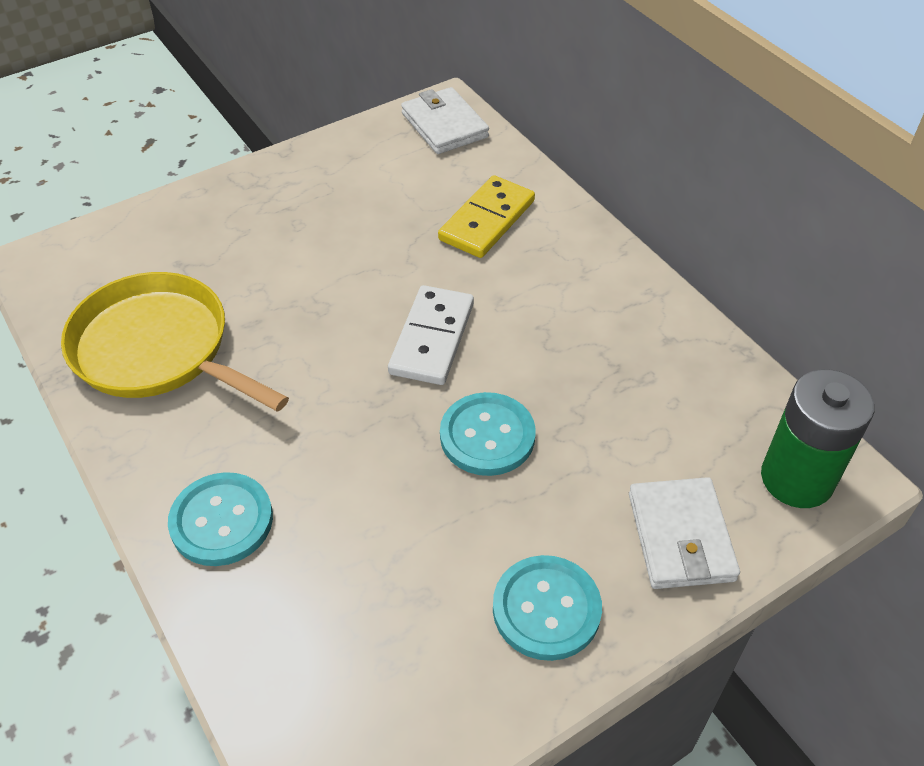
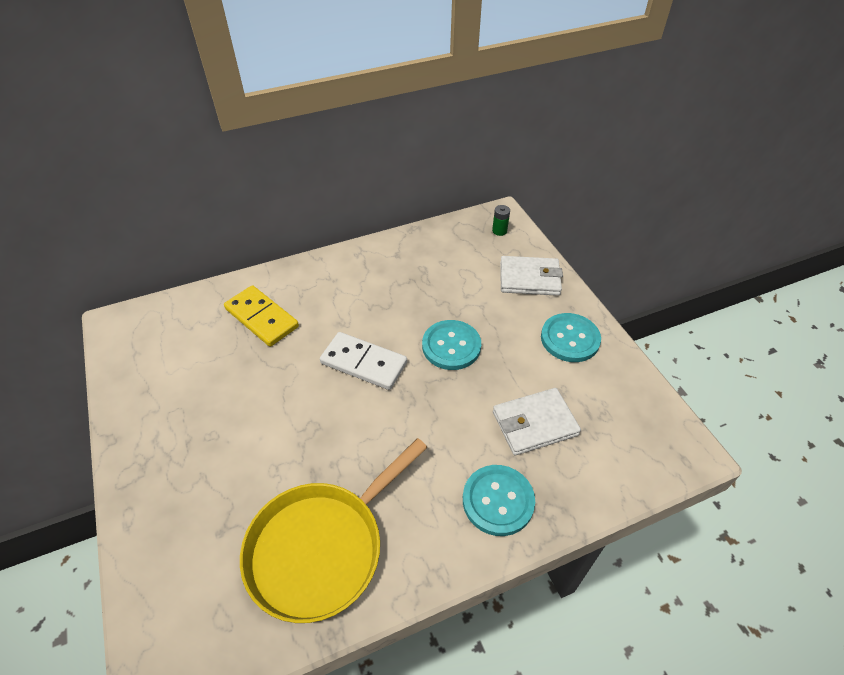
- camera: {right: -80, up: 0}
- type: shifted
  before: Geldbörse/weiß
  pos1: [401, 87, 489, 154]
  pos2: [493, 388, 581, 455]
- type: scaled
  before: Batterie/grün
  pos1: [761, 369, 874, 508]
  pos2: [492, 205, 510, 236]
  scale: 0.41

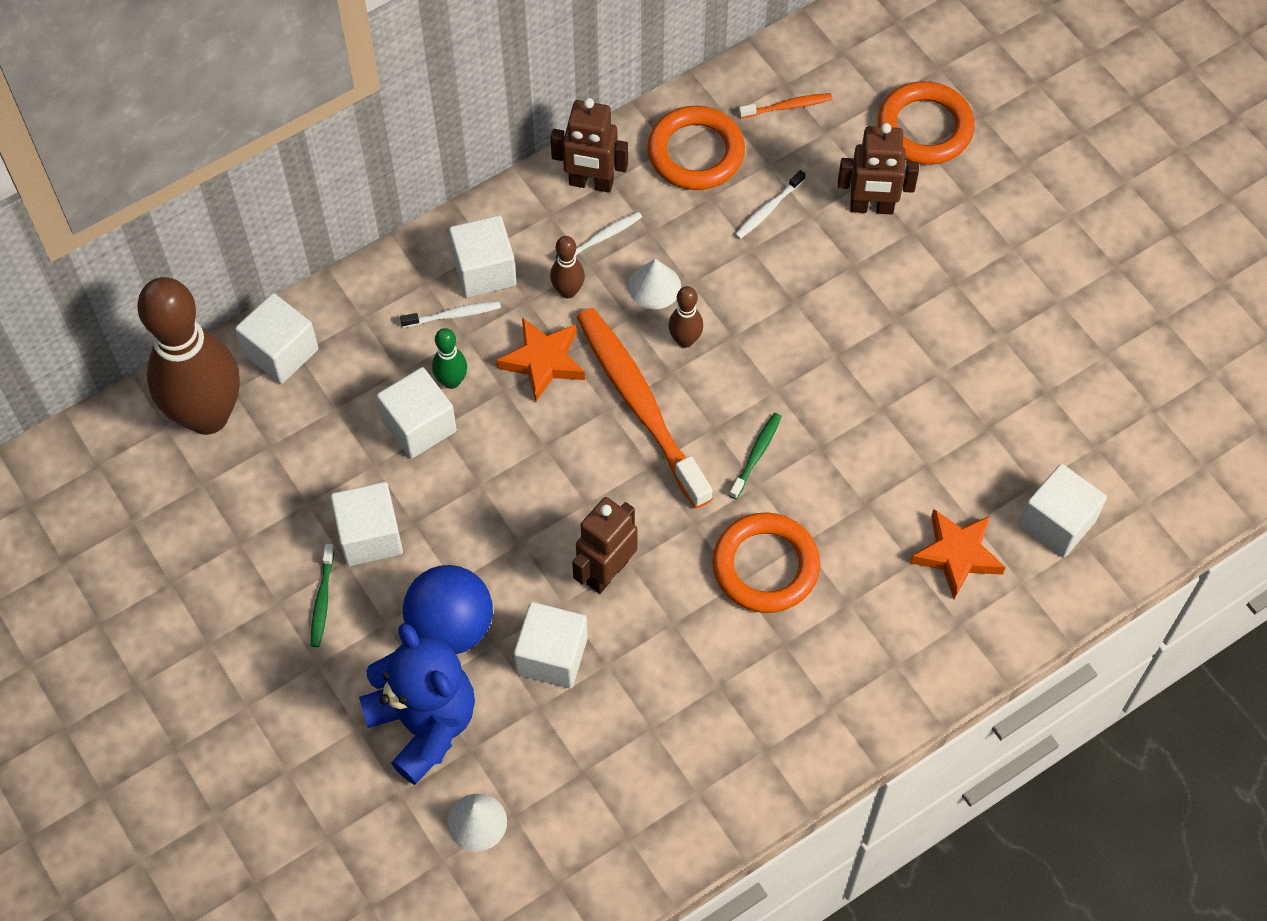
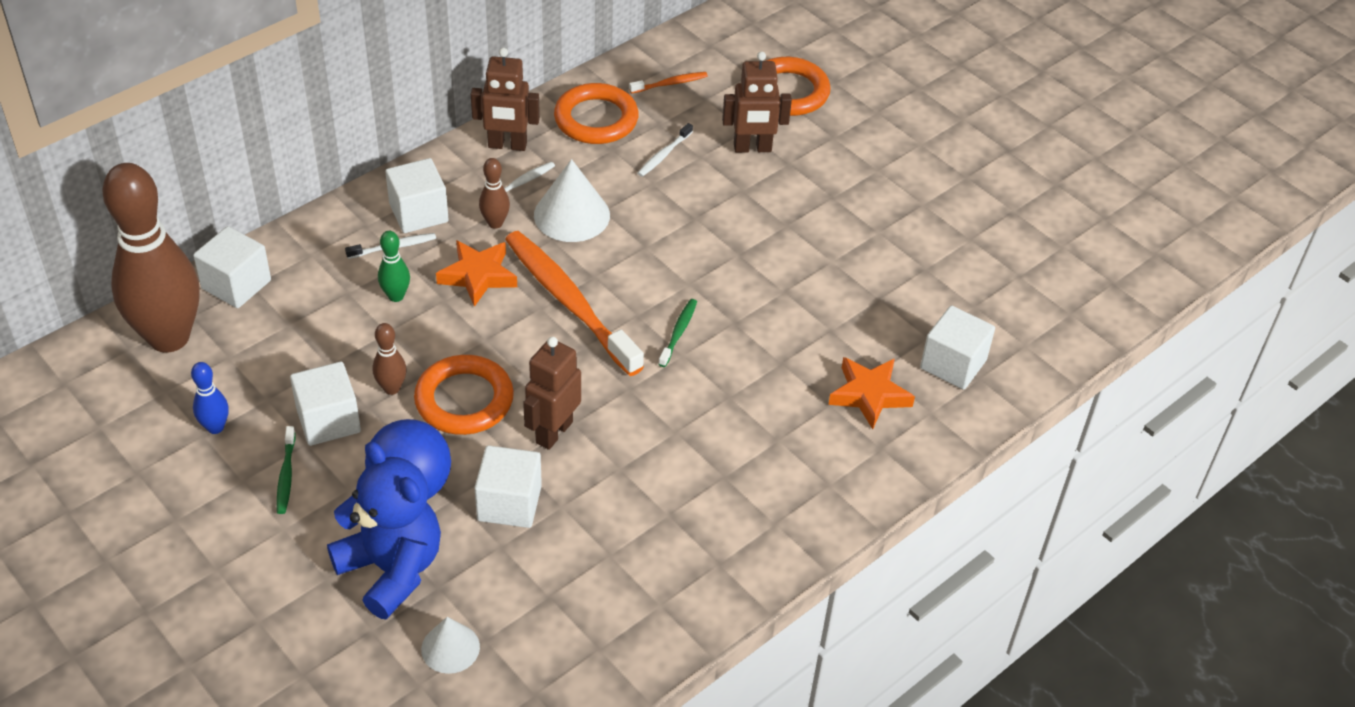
- camera: {right: -10, up: -15}
- type: gone
  before: Kubus/weiß
  pos1: [377, 367, 457, 459]
- type: new
  after: Bowlingkegel/blau
  pos2: [191, 362, 229, 434]
- type: shifted
  before: Bowlingkegel/braun
  pos1: [669, 286, 703, 348]
  pos2: [373, 323, 407, 395]
- type: shifted
  before: Ring/orange
  pos1: [712, 512, 820, 613]
  pos2: [414, 355, 514, 435]
- type: scaled
  before: Kegel/weiß
  pos1: [628, 259, 681, 309]
  pos2: [534, 159, 610, 242]
  scale: 1.63

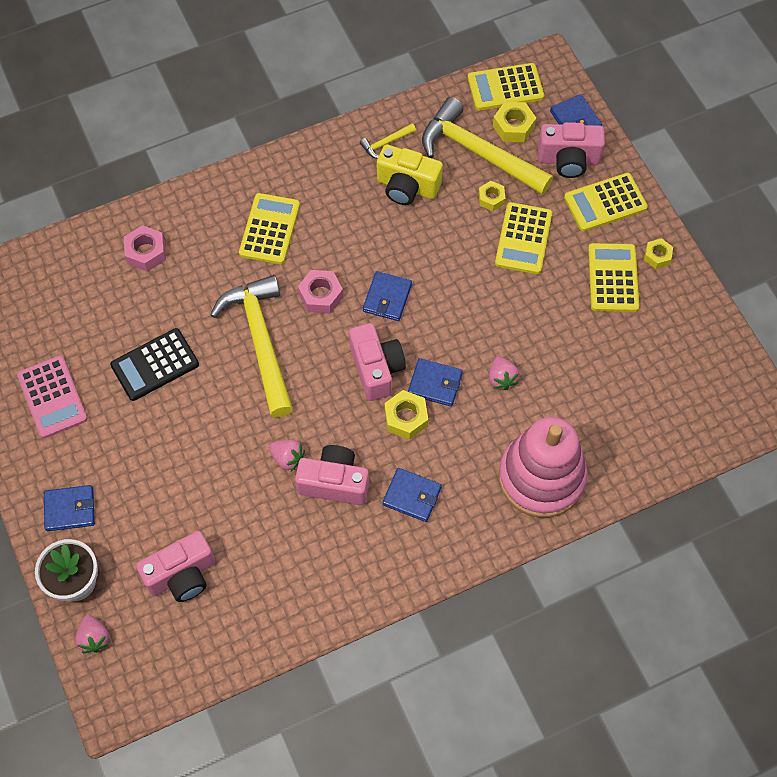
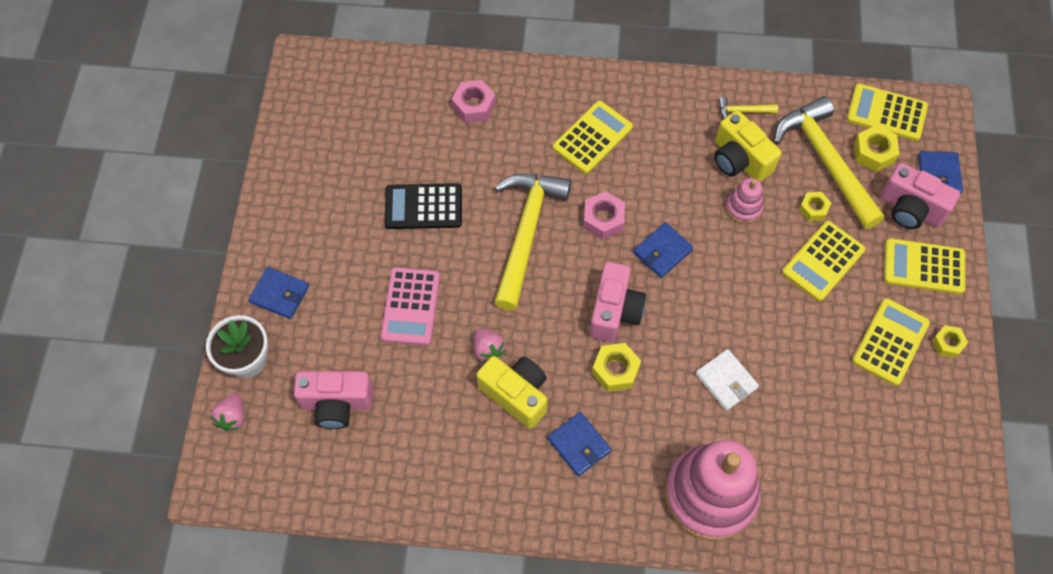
- camera: {right: 30, up: 0}
- type: gone
  before: Geldbörse/blau
  pos1: [408, 358, 463, 407]
- type: new
  after: Stapelspielzeug/rosa
  pos2: [726, 178, 764, 223]
- type: shifted
  before: Taschenrechner/rosa
  pos1: [17, 356, 88, 438]
  pos2: [380, 267, 440, 346]
- type: swapped
  before: Erdbeere/rosa
  after: Geldbörse/weiß
  pos1: [489, 356, 519, 390]
  pos2: [696, 349, 759, 411]
- type: repainted
  before: Kamera/rosa
  after: Kamera/gelb
  pos1: [295, 445, 369, 505]
  pos2: [477, 356, 547, 429]

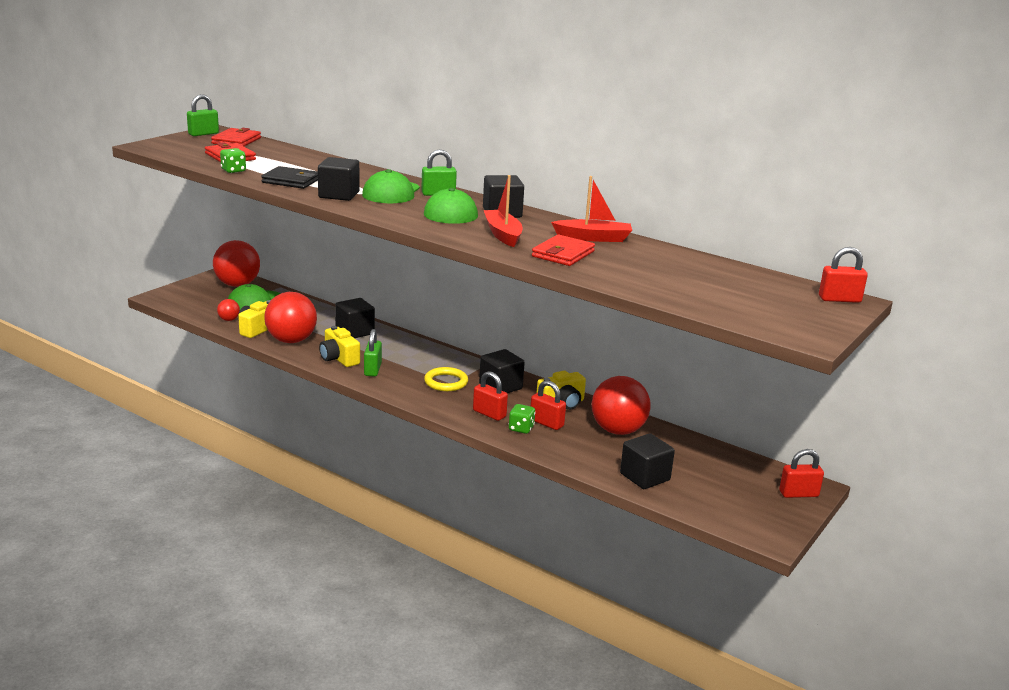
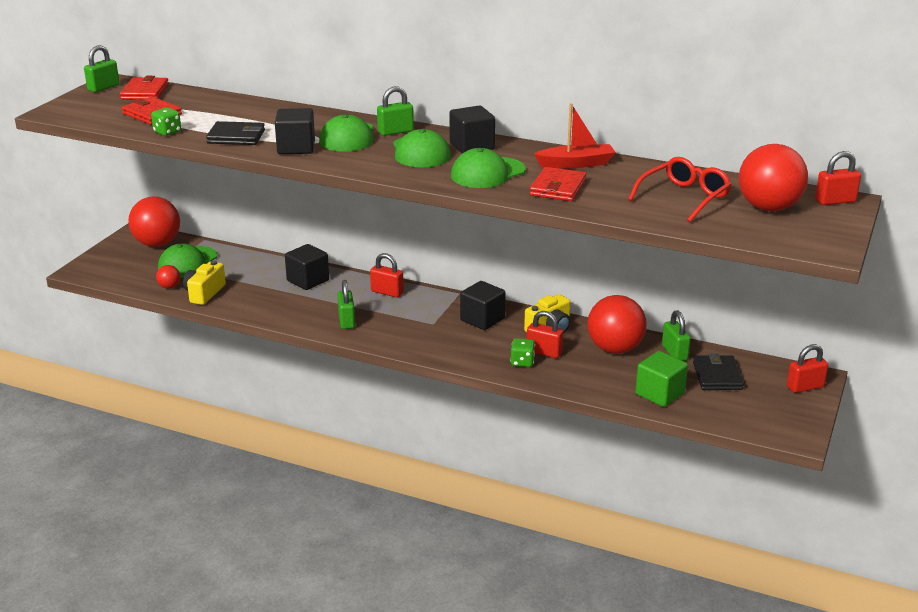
- camera: {right: -10, up: 5}
- type: gone
  before: Kamera/gelb
  pos1: [319, 326, 360, 367]
- type: gone
  before: Ring/gelb
  pos1: [424, 367, 468, 391]
- type: new
  after: Brille/rot
  pos2: [628, 157, 732, 222]
- type: new
  after: Vorhängeschloss/grün
  pos2: [662, 310, 691, 361]
- type: new
  after: Geldbörse/schwarz
  pos2: [693, 353, 744, 390]
- type: shifted
  before: Ball/rot
  pos1: [264, 292, 317, 343]
  pos2: [739, 144, 808, 211]
- type: shifted
  before: Vorhängeschloss/rot
  pos1: [473, 371, 508, 421]
  pos2: [370, 253, 404, 298]
- type: swapped
  before: Boot/rot
  after: Kappe/grün
  pos1: [484, 175, 522, 247]
  pos2: [451, 148, 526, 188]
- type: repainted
  before: Kubus/schwarz
  after: Kubus/grün
  pos1: [620, 433, 675, 489]
  pos2: [635, 351, 688, 407]

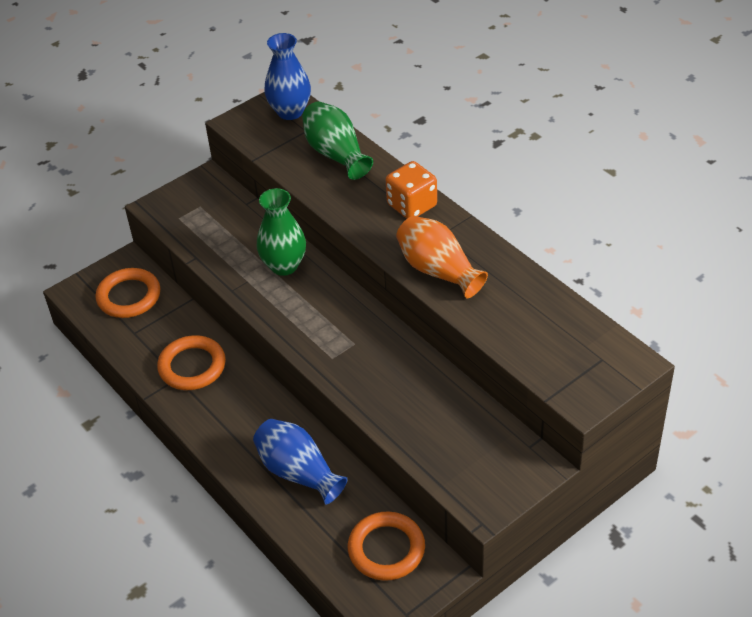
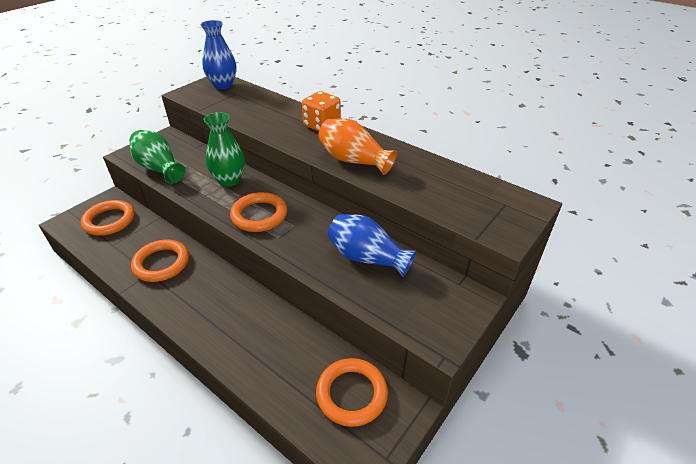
- camera: {right: -15, up: -5}
- type: new
  after: Ring/orange
  pos2: [230, 192, 287, 232]
- type: shifted
  before: Vase/blau
  pos1: [253, 419, 348, 504]
  pos2: [328, 214, 416, 277]
- type: shifted
  before: Vase/grün
  pos1: [302, 101, 373, 180]
  pos2: [130, 130, 186, 184]

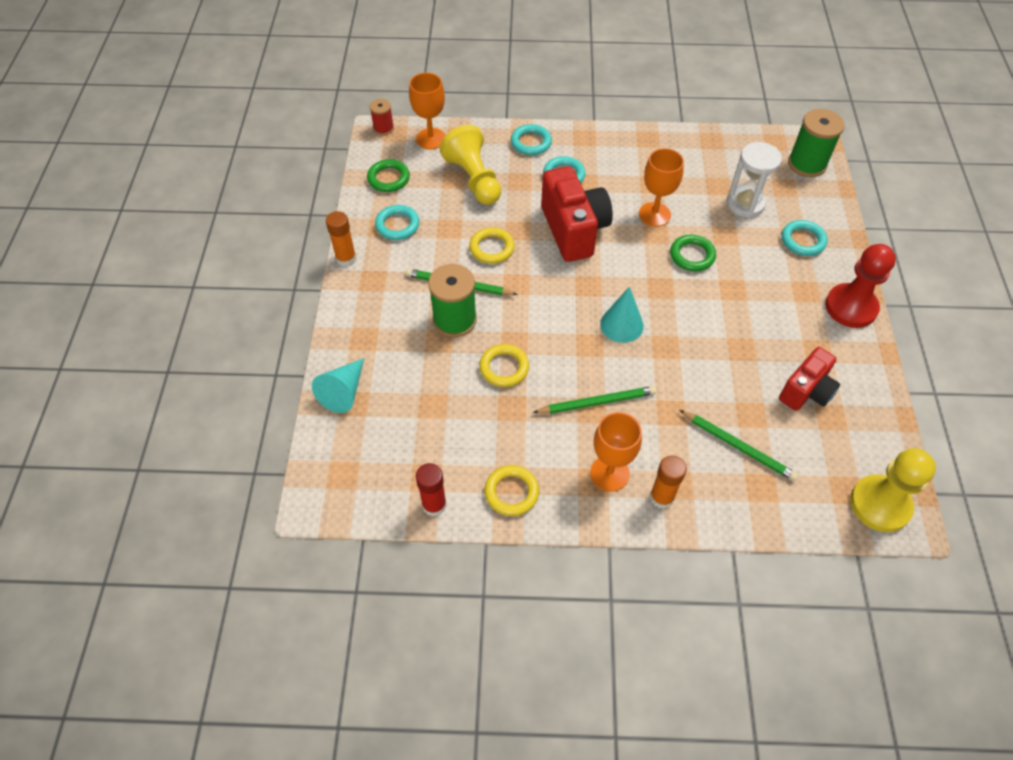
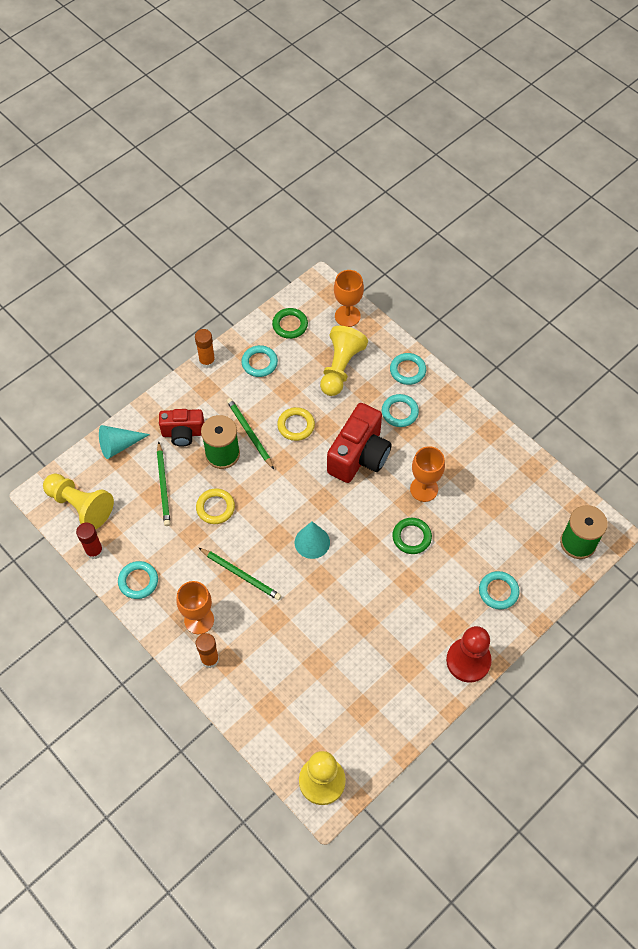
- camera: {right: 45, up: 5}
- type: gone
  before: Garnrolle/rot
  pos1: [370, 99, 394, 135]
- type: gone
  before: Sanduhr/weiß
  pos1: [727, 142, 782, 218]
- type: new
  after: Bauer/gelb
  pos2: [43, 474, 114, 529]
- type: shifted
  before: Bleistift/grün
  pos1: [680, 410, 799, 481]
  pos2: [157, 442, 171, 526]
- type: shifted
  before: Kamera/rot
  pos1: [779, 347, 840, 411]
  pos2: [159, 409, 204, 447]
- type: repainted
  before: Ring/gelb
  after: Ring/türkis
  pos1: [484, 465, 539, 516]
  pos2: [118, 561, 158, 599]

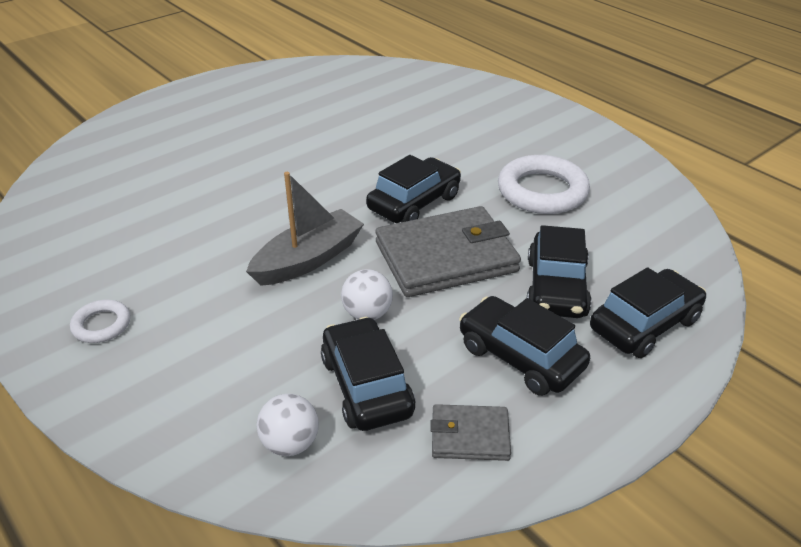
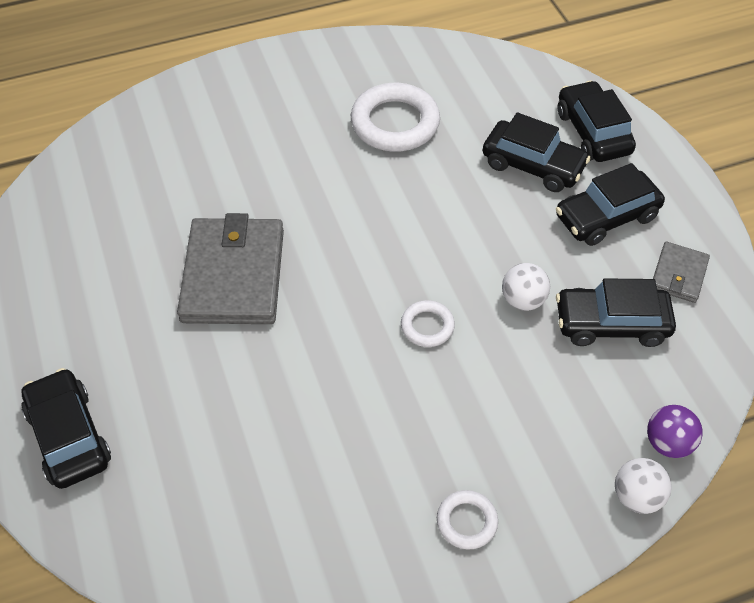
- camera: {right: -70, up: 15}
- type: new
  after: Ball/lila
  pos2: [647, 405, 703, 458]
- type: shifted
  before: Ball/weiß
  pos1: [256, 394, 319, 456]
  pos2: [615, 458, 672, 514]
- type: shifted
  before: Auto/schwarz
  pos1: [366, 155, 461, 223]
  pos2: [22, 368, 111, 489]
- type: shifted
  before: Geldbörse/grau
  pos1: [375, 206, 521, 297]
  pos2: [177, 213, 284, 324]
- type: swapped
  before: Boot/grau
  after: Ring/weiß
  pos1: [246, 172, 364, 286]
  pos2: [401, 300, 455, 347]

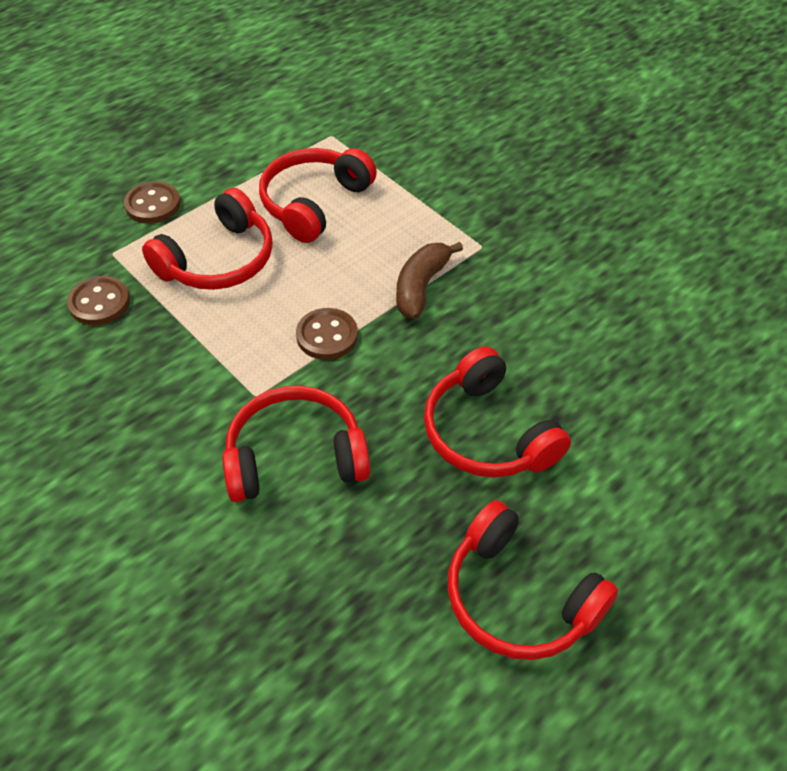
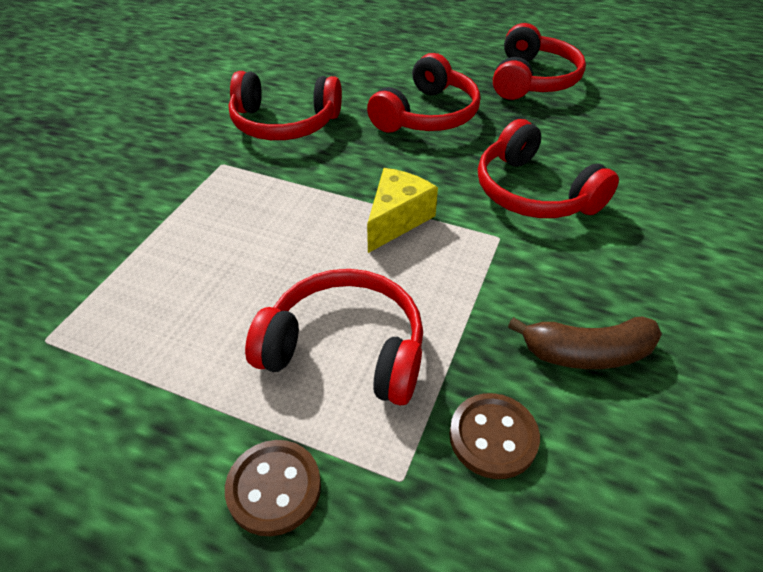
- camera: {right: -115, up: -5}
- type: shifted
  before: Kopfhörer/rot
  pos1: [259, 148, 377, 243]
  pos2: [229, 71, 342, 140]
- type: shifted
  before: Banane/braun
  pos1: [396, 242, 463, 319]
  pos2: [508, 317, 662, 369]
- type: swapped
  before: Knopf/braun
  after: Käse/gelb
  pos1: [296, 308, 358, 360]
  pos2: [367, 168, 438, 253]

